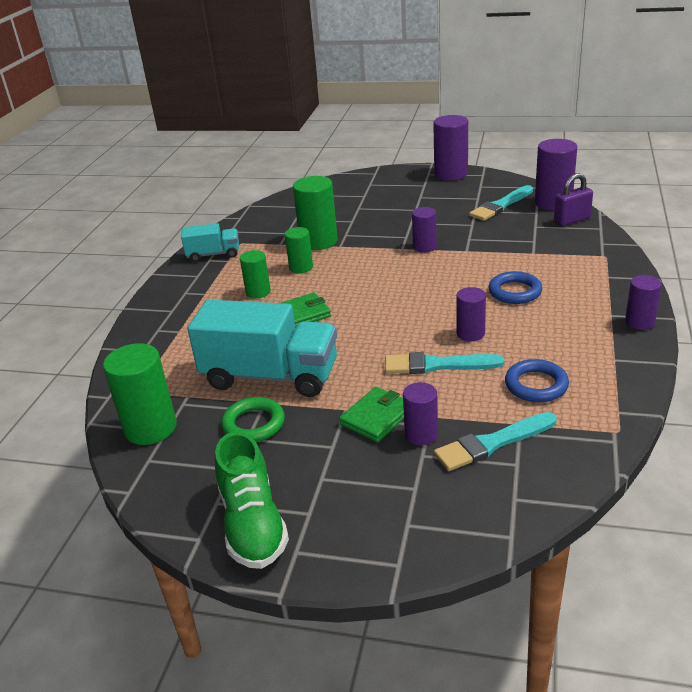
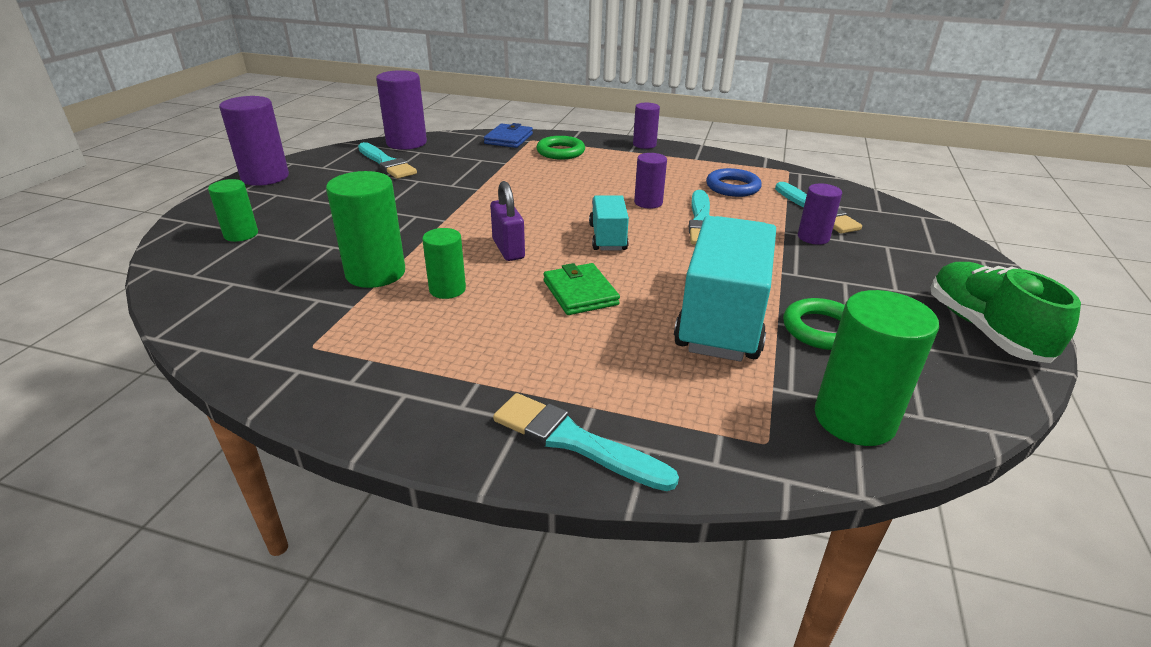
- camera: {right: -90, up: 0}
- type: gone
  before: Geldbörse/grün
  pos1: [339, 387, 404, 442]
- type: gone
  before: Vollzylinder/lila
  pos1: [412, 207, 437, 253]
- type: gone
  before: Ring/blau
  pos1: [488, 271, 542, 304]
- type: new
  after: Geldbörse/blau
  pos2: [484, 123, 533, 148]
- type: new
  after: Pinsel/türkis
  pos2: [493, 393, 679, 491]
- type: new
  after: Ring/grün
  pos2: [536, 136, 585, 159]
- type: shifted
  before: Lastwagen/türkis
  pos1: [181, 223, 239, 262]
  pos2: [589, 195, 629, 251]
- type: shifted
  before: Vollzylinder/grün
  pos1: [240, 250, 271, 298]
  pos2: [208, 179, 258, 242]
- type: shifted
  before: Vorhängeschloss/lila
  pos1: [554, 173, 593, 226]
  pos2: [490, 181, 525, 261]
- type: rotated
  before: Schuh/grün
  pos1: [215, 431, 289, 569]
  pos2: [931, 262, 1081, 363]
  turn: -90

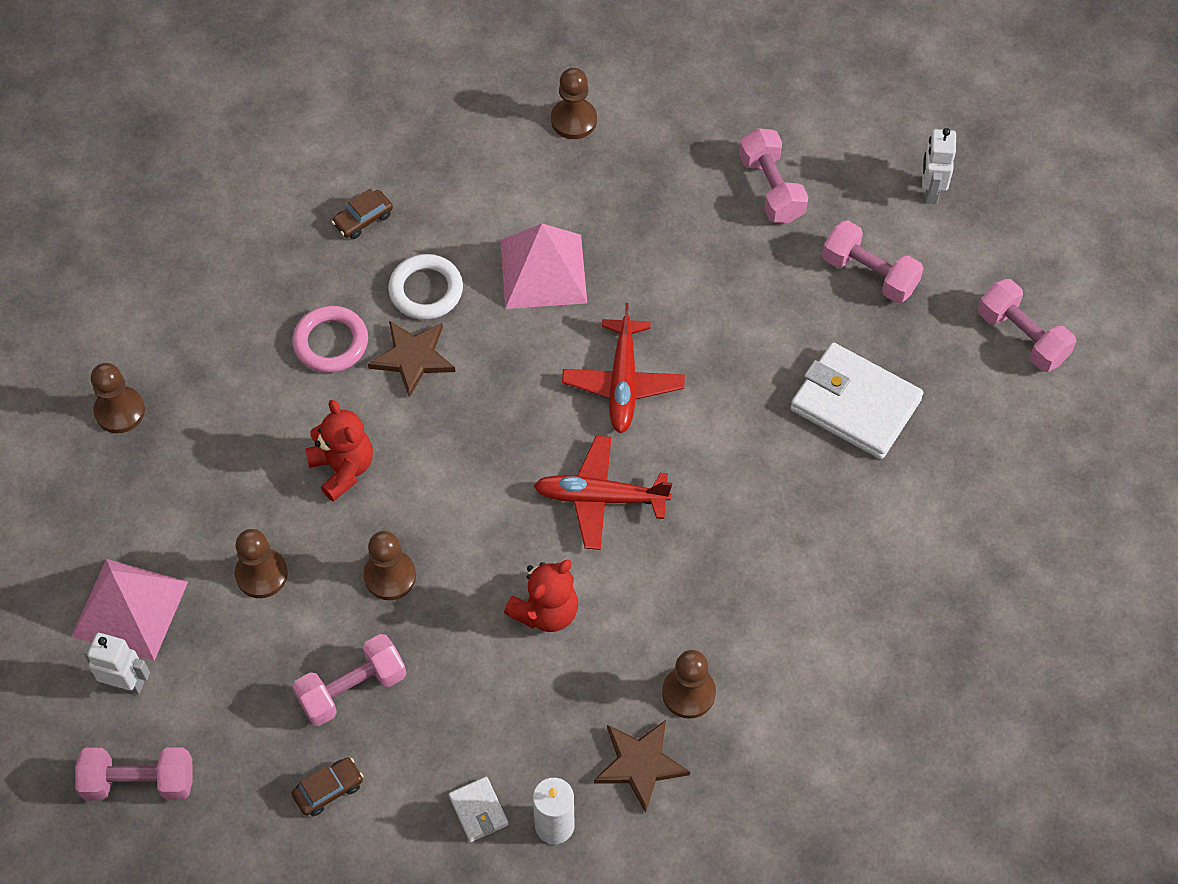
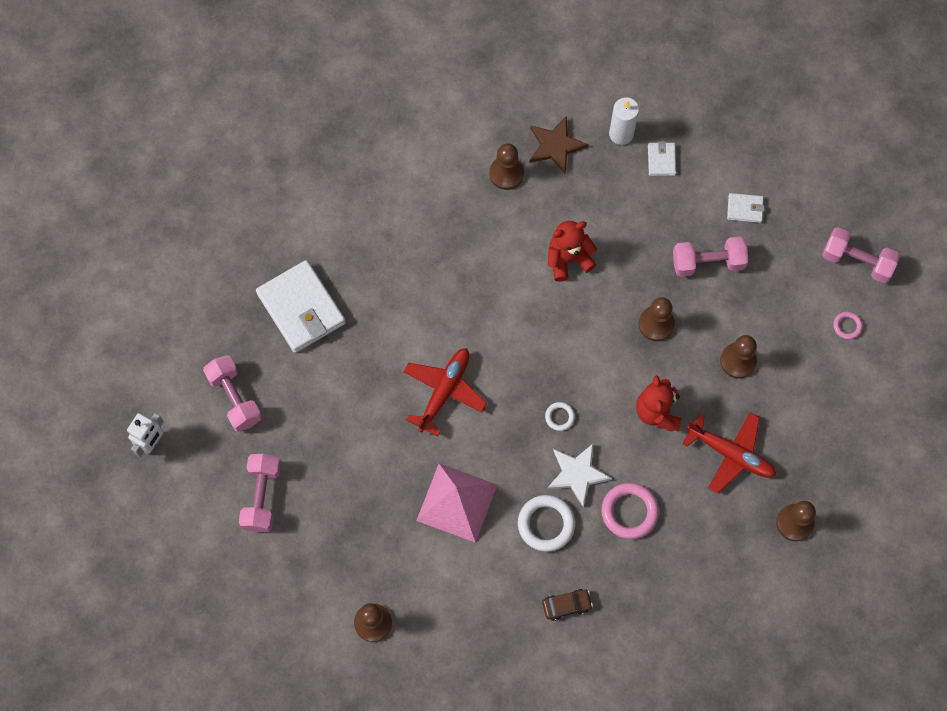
- camera: {right: -155, up: 10}
- type: gone
  before: Pyramide/rosa
  pos1: [71, 559, 188, 661]
- type: gone
  before: Hantel/rosa
  pos1: [978, 279, 1076, 372]
- type: new
  after: Ring/weiß
  pos2: [545, 402, 575, 431]
- type: shifted
  before: Flugzeug/rot
  pos1: [534, 436, 672, 550]
  pos2: [682, 412, 776, 494]
- type: swapped
  before: Roboter/weiß
  after: Ring/rosa
  pos1: [83, 633, 150, 694]
  pos2: [833, 312, 863, 339]
- type: swapped
  before: Auto/braun
  after: Geldbörse/weiß
  pos1: [292, 757, 364, 816]
  pos2: [727, 193, 764, 223]
- type: repainted
  before: Stern/braun
  after: Stern/weiß
  pos1: [368, 321, 455, 398]
  pos2: [547, 444, 612, 507]

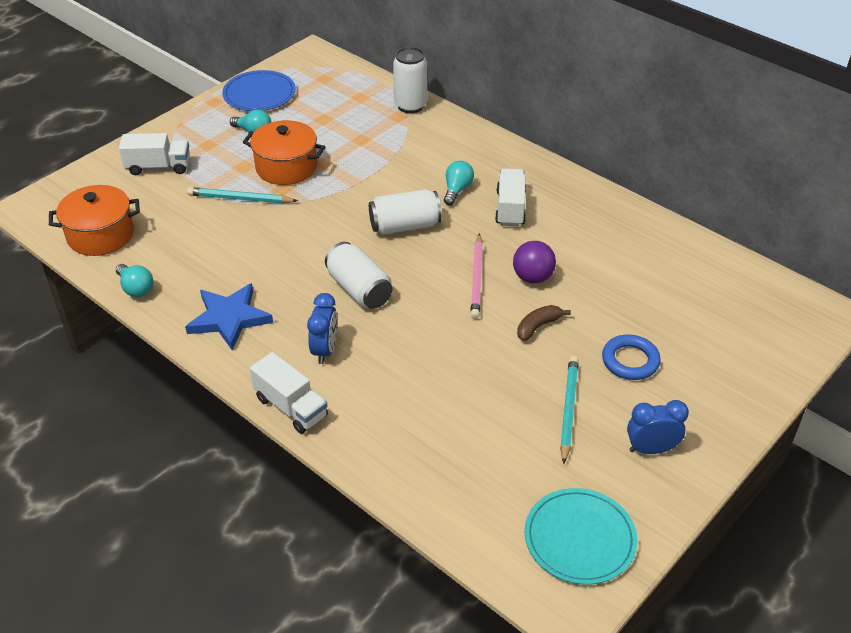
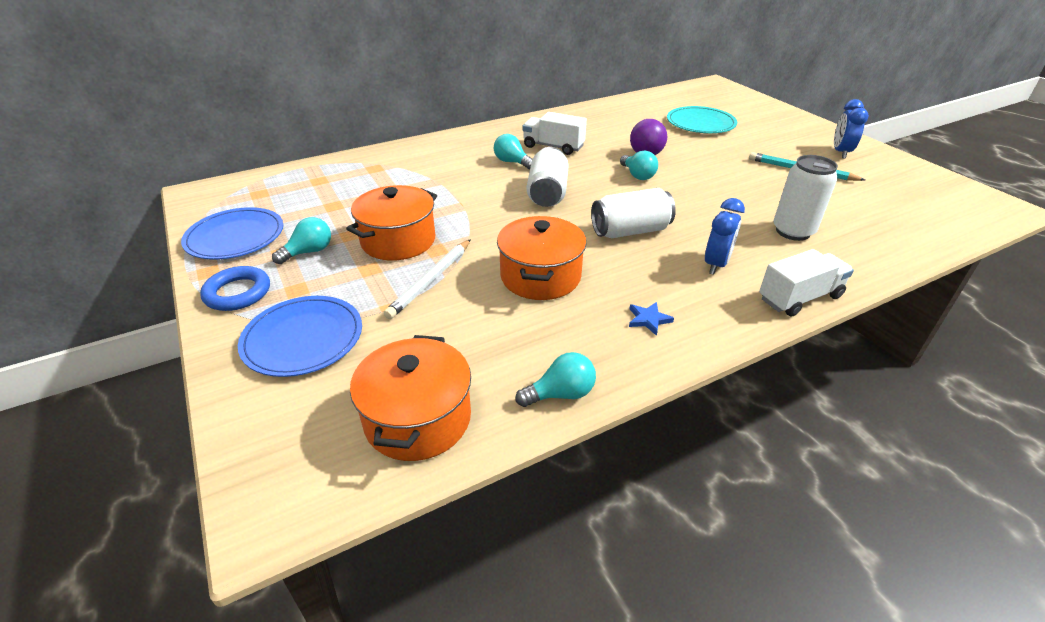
- camera: {right: -70, up: -5}
- type: gone
  before: Banane/braun
  pos1: [517, 305, 571, 341]
- type: new
  after: Kochtopf/orange
  pos2: [497, 216, 586, 300]
- type: shifted
  before: Dose/weiß
  pos1: [393, 47, 427, 113]
  pos2: [773, 155, 838, 241]
- type: shifted
  before: Teller/türkis
  pos1: [524, 488, 637, 585]
  pos2: [667, 106, 737, 133]
- type: shifted
  before: Ring/blau
  pos1: [602, 335, 661, 380]
  pos2: [200, 266, 270, 311]
- type: swapped
  before: Lastwagen/weiß
  after: Teller/blau
  pos1: [119, 133, 190, 175]
  pos2: [238, 296, 362, 377]
- type: swapped
  before: Bleistift/rosa
  after: Glühbirne/türkis
  pos1: [470, 233, 483, 319]
  pos2: [620, 151, 658, 180]
- type: repainted
  before: Bleistift/türkis
  after: Bleistift/weiß
  pos1: [187, 187, 298, 203]
  pos2: [384, 239, 471, 319]
- type: rotated
  before: Wecker/blau
  pos1: [307, 293, 338, 364]
  pos2: [705, 198, 745, 275]
  turn: 90
- type: scaled
  before: Stern/blau
  pos1: [185, 283, 273, 350]
  pos2: [629, 302, 674, 336]
  scale: 0.44

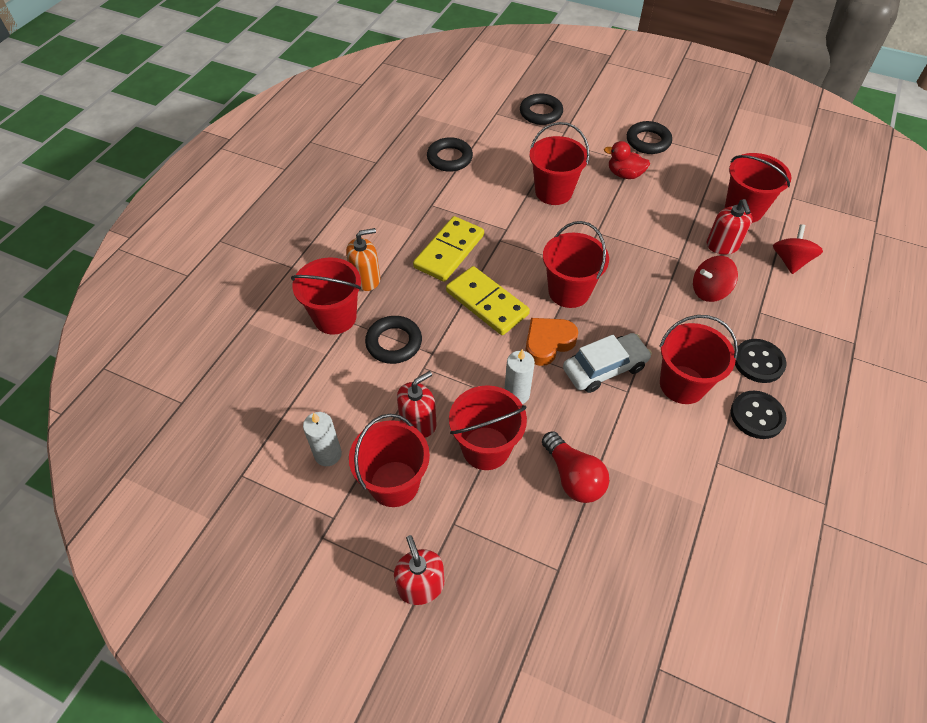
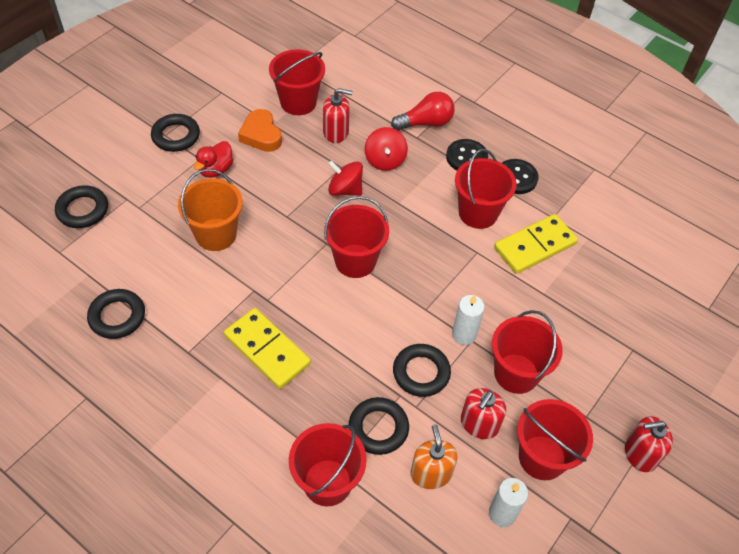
- camera: {right: -80, up: 0}
- type: gone
  before: Auto/weiß
  pos1: [563, 333, 652, 393]
- type: new
  after: Ring/schwarz
  pos2: [393, 344, 451, 397]
- type: shifted
  before: Seifenspender/orange
  pos1: [346, 228, 380, 291]
  pos2: [411, 424, 458, 489]
- type: shifted
  before: Dominostein/gelb
  pos1: [446, 266, 530, 335]
  pos2: [494, 214, 578, 274]
- type: shifted
  before: Herz/orange
  pos1: [525, 318, 578, 366]
  pos2: [238, 109, 282, 152]
- type: shifted
  before: Glühbirne/rot
  pos1: [542, 431, 609, 503]
  pos2: [391, 92, 455, 131]
- type: shifted
  before: Kreisel/rot
  pos1: [773, 224, 823, 274]
  pos2: [328, 160, 363, 196]
- type: repainted
  before: Eimer/rot
  after: Eimer/orange
  pos1: [530, 122, 590, 205]
  pos2: [178, 169, 243, 251]
- type: rotated
  before: Seifenspender/rot
  pos1: [397, 371, 436, 438]
  pos2: [461, 388, 506, 439]
  turn: -120

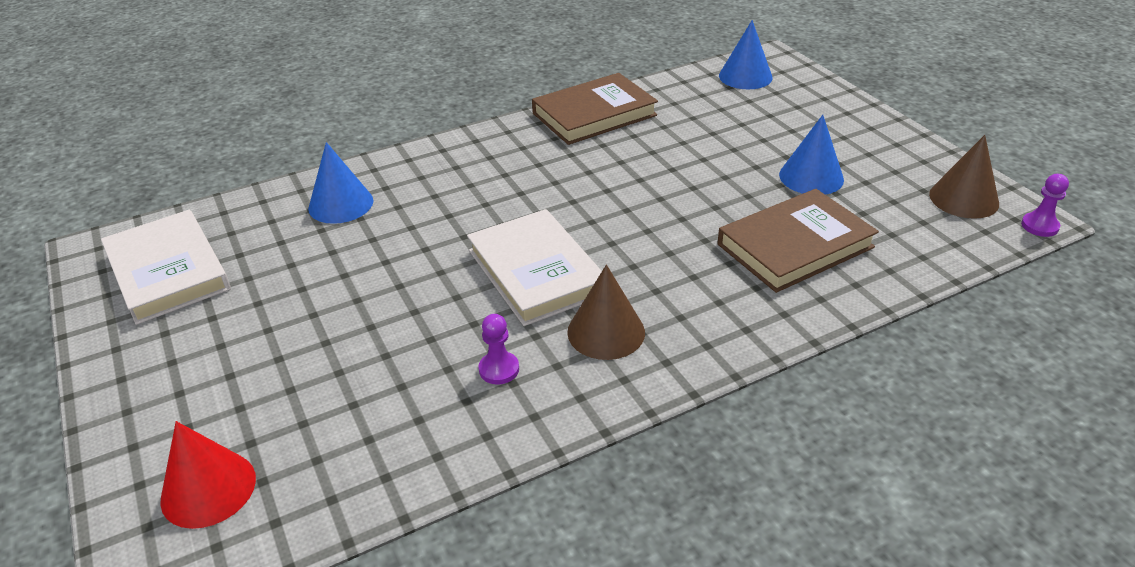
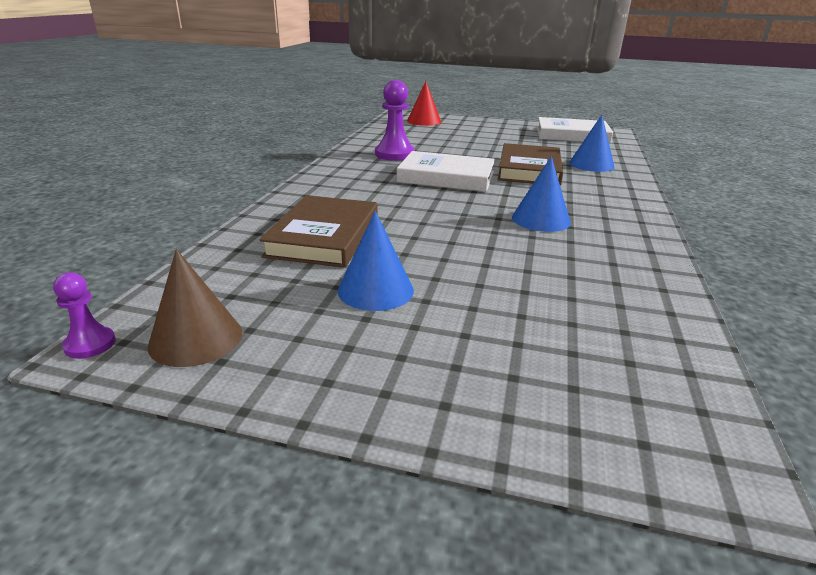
- camera: {right: 130, up: -10}
- type: gone
  before: Kegel/braun
  pos1: [567, 265, 645, 360]
- type: shifted
  before: Buch/braun
  pos1: [532, 73, 658, 145]
  pos2: [498, 143, 563, 186]
- type: shifted
  before: Kegel/blau
  pos1: [719, 20, 773, 89]
  pos2: [512, 156, 571, 232]
- type: scaled
  before: Bauer/lila
  pos1: [478, 314, 519, 384]
  pos2: [375, 80, 415, 161]
  scale: 1.87

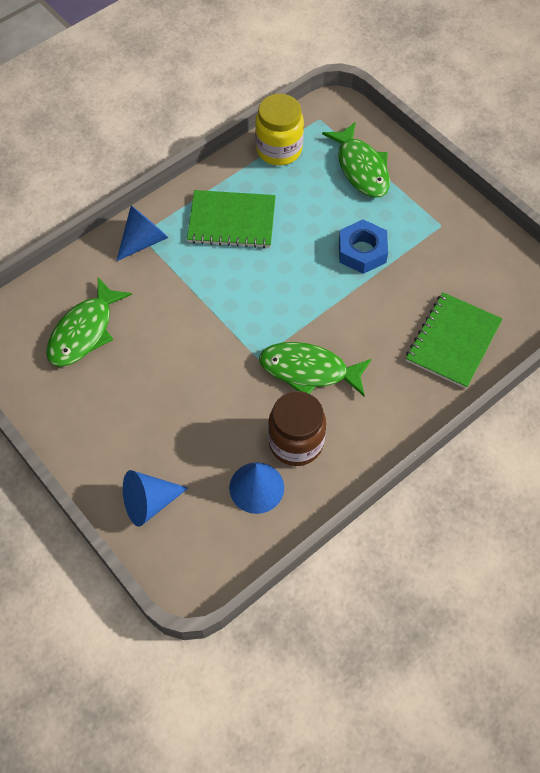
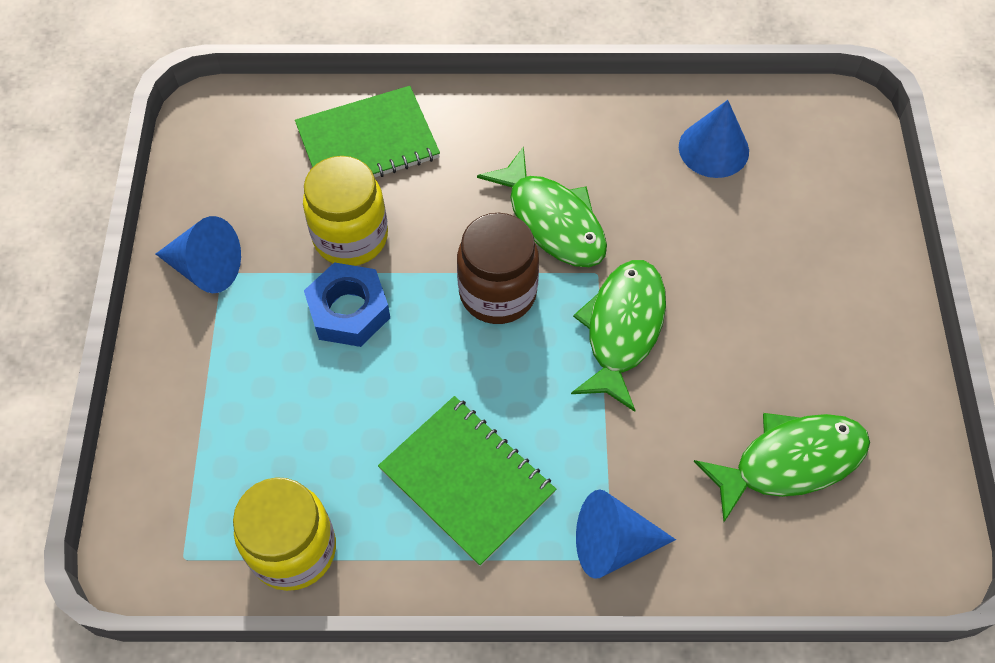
- camera: {right: -140, up: 0}
- type: new
  after: Einmachglas/gelb
  pos2: [303, 156, 388, 266]
- type: shifted
  before: Kegel/blau
  pos1: [123, 470, 188, 527]
  pos2: [156, 216, 241, 293]
- type: shifted
  before: Einmachglas/braun
  pos1: [268, 391, 326, 466]
  pos2: [457, 213, 539, 324]
- type: shifted
  before: Fisch/grün
  pos1: [322, 122, 390, 198]
  pos2: [571, 260, 666, 412]

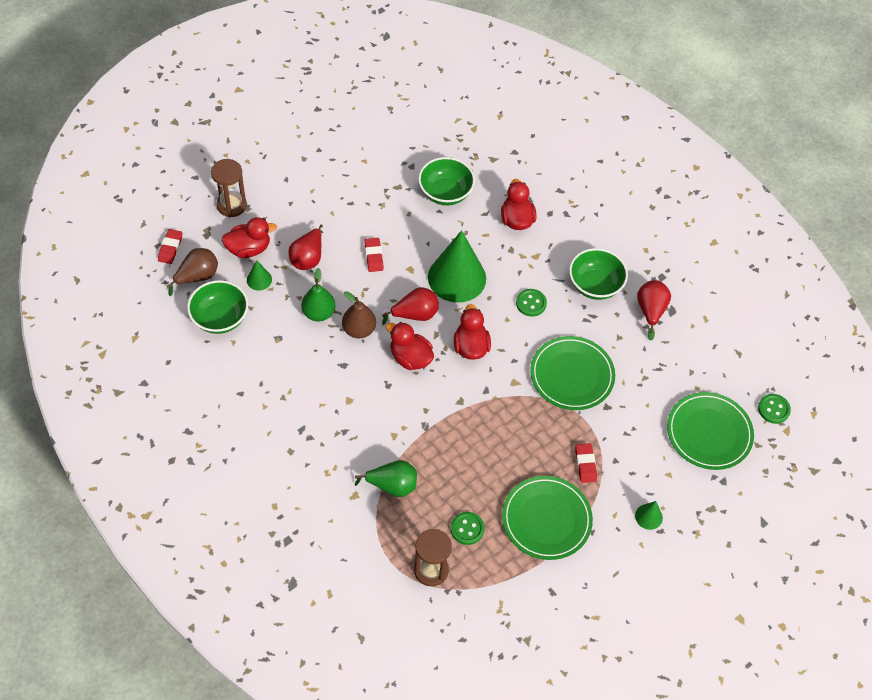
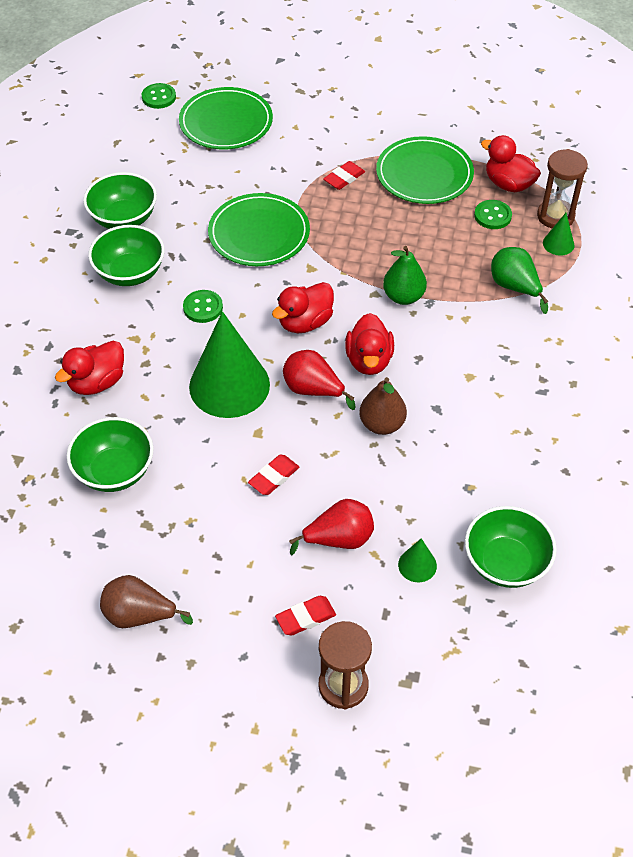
- camera: {right: -125, up: -5}
- type: shifted
  before: Radiergummi/rot
  pos1: [158, 229, 182, 264]
  pos2: [275, 596, 336, 636]
- type: shifted
  before: Birne/braun
  pos1: [167, 248, 218, 296]
  pos2: [100, 575, 193, 628]
- type: shifted
  before: Ente/rot
  pos1: [222, 217, 277, 258]
  pos2: [481, 135, 541, 192]
- type: shifted
  before: Birne/grün
  pos1: [301, 268, 335, 321]
  pos2: [383, 246, 427, 305]
- type: shifted
  before: Kegel/grün
  pos1: [635, 501, 663, 530]
  pos2: [543, 213, 574, 256]
- type: swapped
  before: Birne/rot
  after: Schüssel/grün
  pos1: [637, 280, 671, 341]
  pos2: [83, 172, 157, 229]

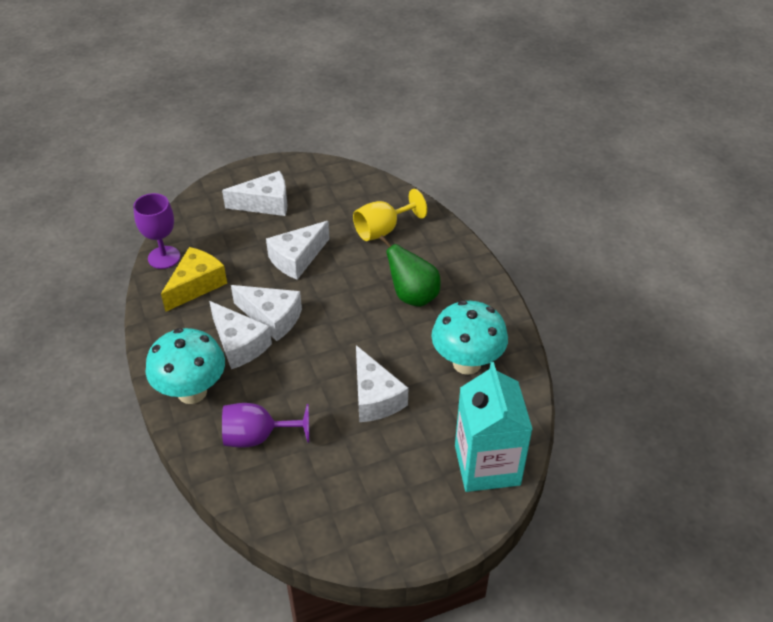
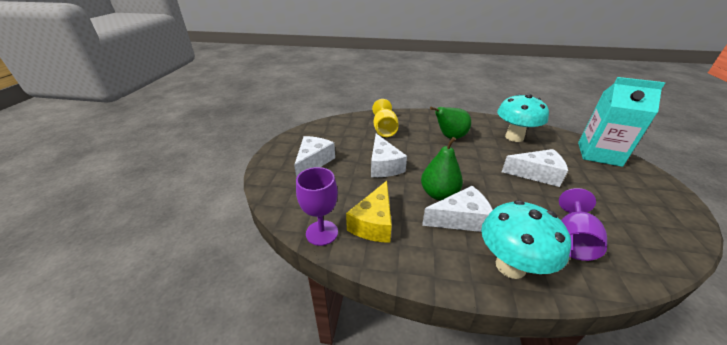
- camera: {right: -60, up: -10}
- type: swapped
  before: Käse/weiß
  after: Birne/grün
  pos1: [231, 285, 302, 341]
  pos2: [421, 137, 463, 200]
- type: rotated
  before: Käse/gelb
  pos1: [161, 247, 227, 312]
  pos2: [346, 181, 392, 243]
  turn: -135

